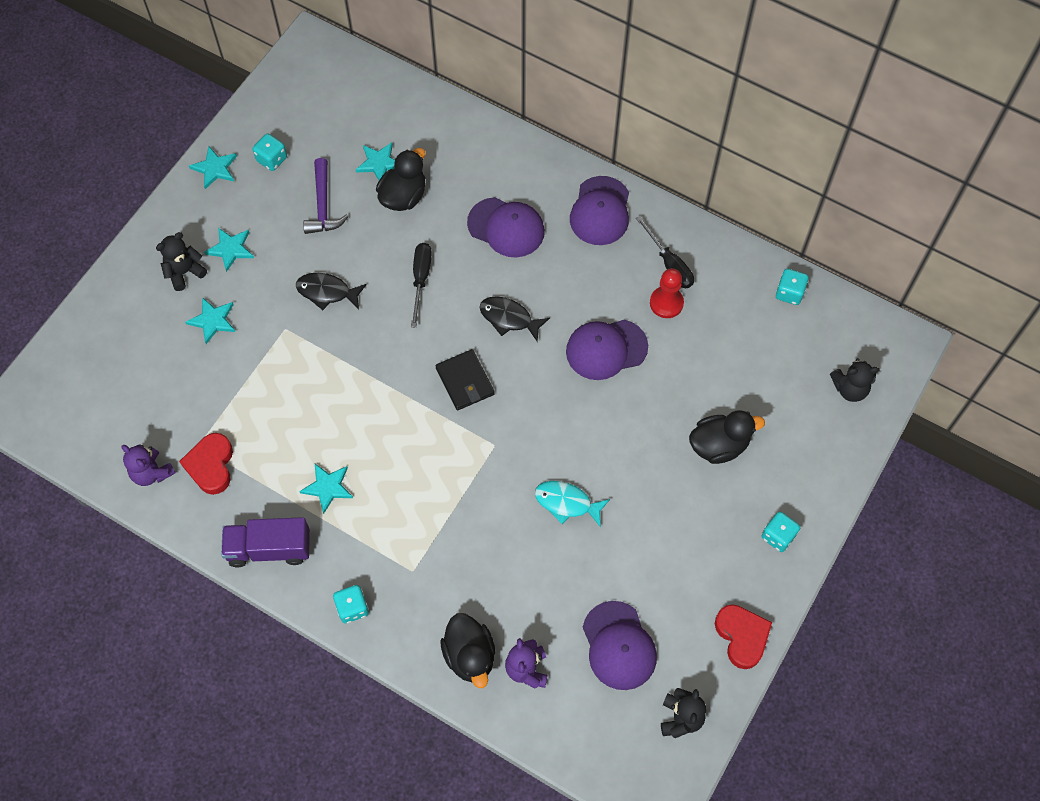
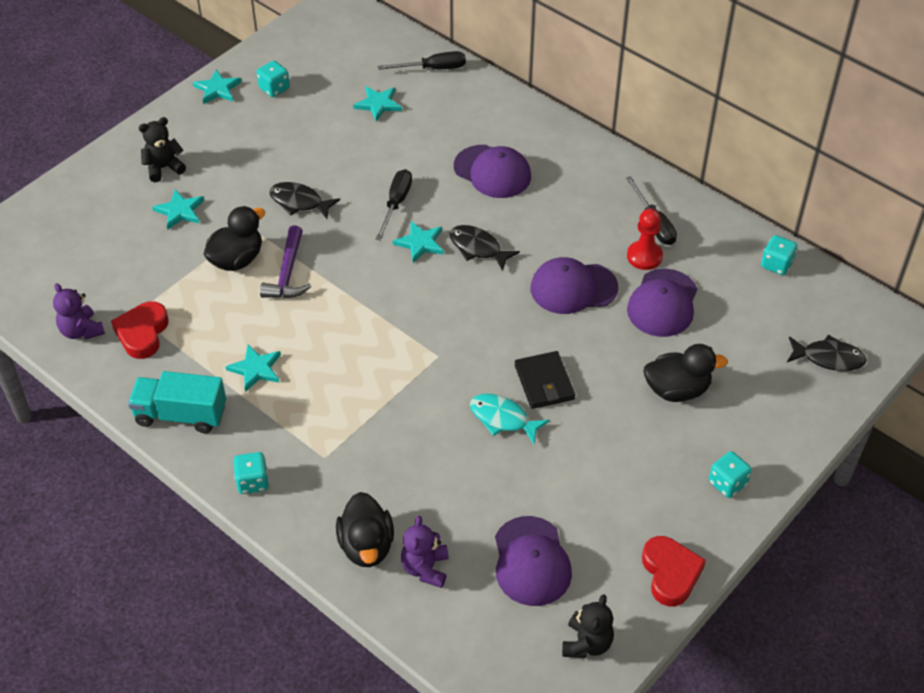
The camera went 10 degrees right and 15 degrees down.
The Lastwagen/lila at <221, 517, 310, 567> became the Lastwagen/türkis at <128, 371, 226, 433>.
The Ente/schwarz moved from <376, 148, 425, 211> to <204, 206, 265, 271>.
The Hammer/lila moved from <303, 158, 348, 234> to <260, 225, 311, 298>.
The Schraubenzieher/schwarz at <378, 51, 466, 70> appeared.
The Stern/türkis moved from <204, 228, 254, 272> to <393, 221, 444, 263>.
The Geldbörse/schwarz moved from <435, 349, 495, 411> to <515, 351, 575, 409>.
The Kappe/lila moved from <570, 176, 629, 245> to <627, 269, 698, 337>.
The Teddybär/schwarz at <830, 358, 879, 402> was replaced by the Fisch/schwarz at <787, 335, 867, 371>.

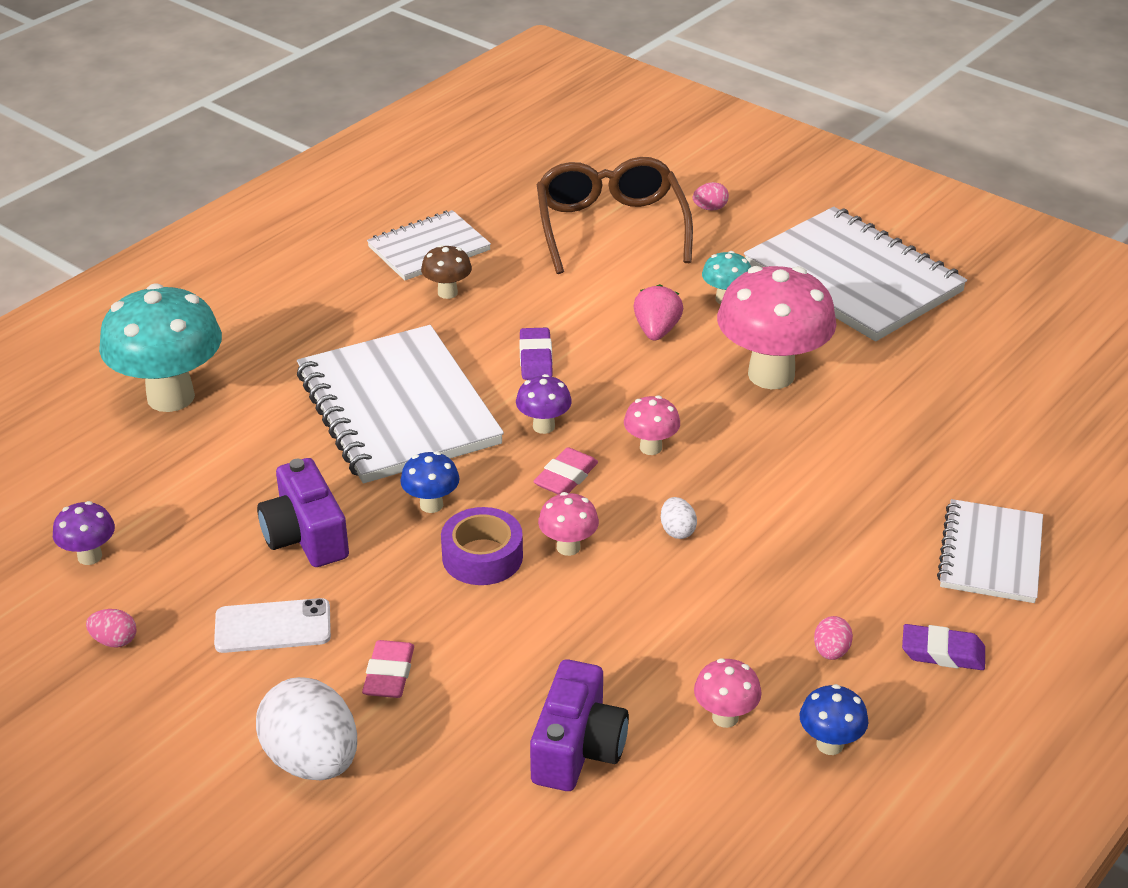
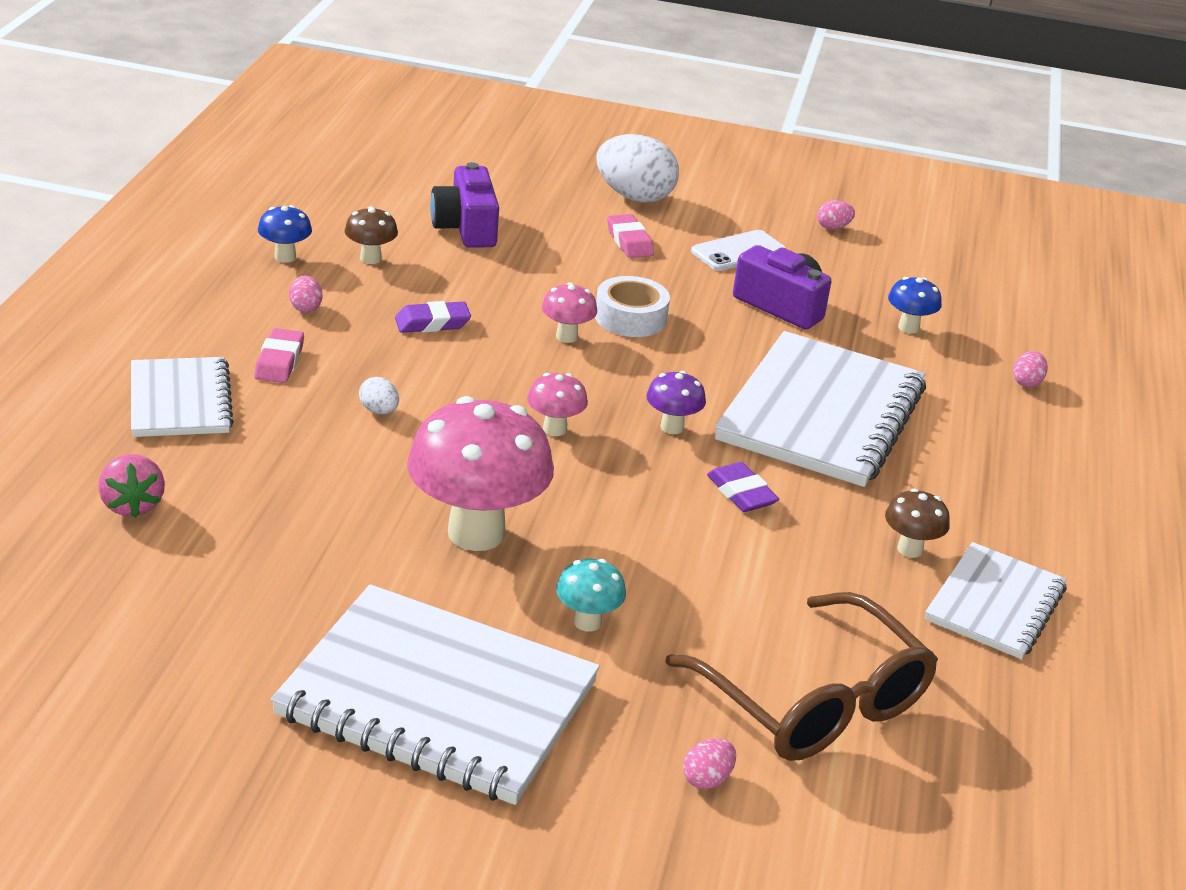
The camera went 150 degrees right and 5 degrees down.
The Erdbeere/rosa moved from <633, 284, 683, 341> to <98, 454, 165, 518>.
The Radiergummi/rosa moved from <533, 447, 598, 495> to <254, 328, 304, 383>.
The Pilz/rosa at <694, 658, 762, 728> became the Pilz/braun at <345, 206, 398, 264>.
The Ei/weiß moved from <661, 497, 697, 539> to <359, 377, 399, 414>.
The Radiergummi/lila moved from <902, 624, 985, 670> to <395, 301, 471, 333>.
The Klebeband/lila at <441, 507, 523, 585> became the Klebeband/weiß at <595, 276, 670, 337>.
The Notizbuch/weiß at <297, 325, 504, 483> turned 75 degrees clockwise.
The Pilz/blau moved from <400, 451, 460, 513> to <888, 277, 942, 334>.
The Pilz/türkis at <99, 283, 222, 412> was replaced by the Ei/rosa at <1013, 351, 1048, 387>.
The Pilz/lila at <53, 501, 115, 565> disappeared.

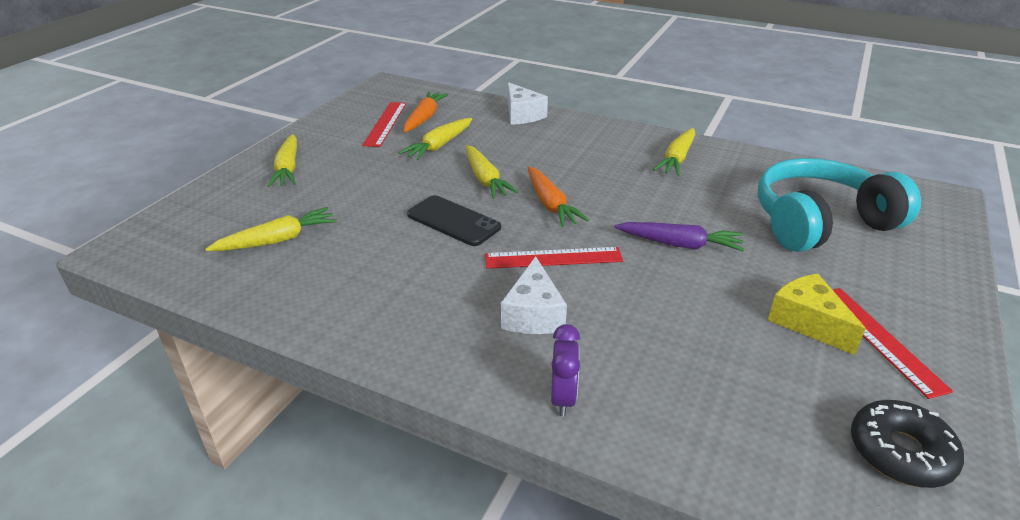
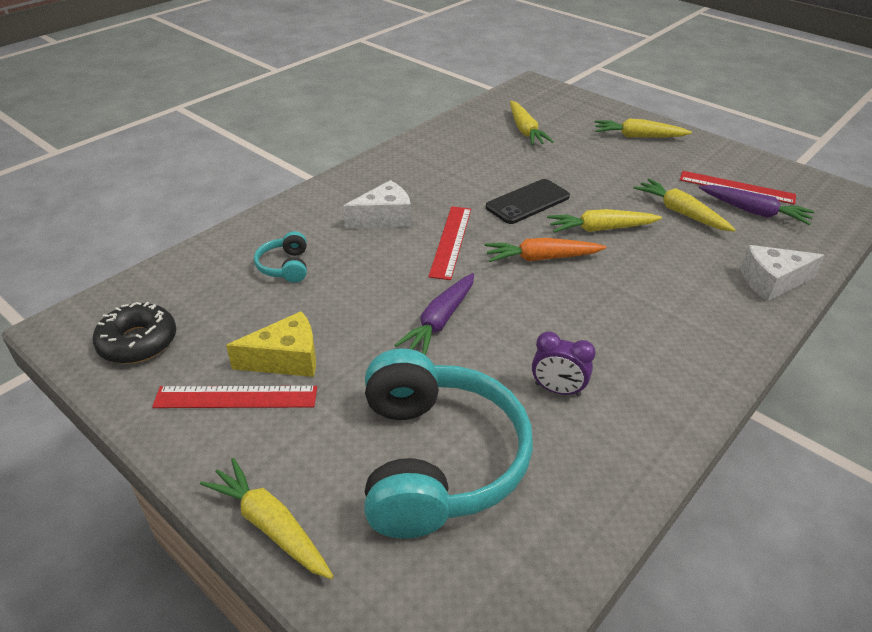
The camera went 105 degrees right and 5 degrees up.
The Karotte/gelb moved from <653, 128, 695, 176> to <200, 458, 334, 579>.
The Kopfhörer/türkis at <254, 231, 307, 283> appeared.
The Käse/weiß at <501, 256, 567, 334> turned 135 degrees clockwise.
The Wecker/lila moved from <551, 324, 580, 416> to <532, 331, 596, 397>.
The Karotte/orange at <404, 92, 449, 132> became the Karotte/lila at <699, 185, 815, 225>.

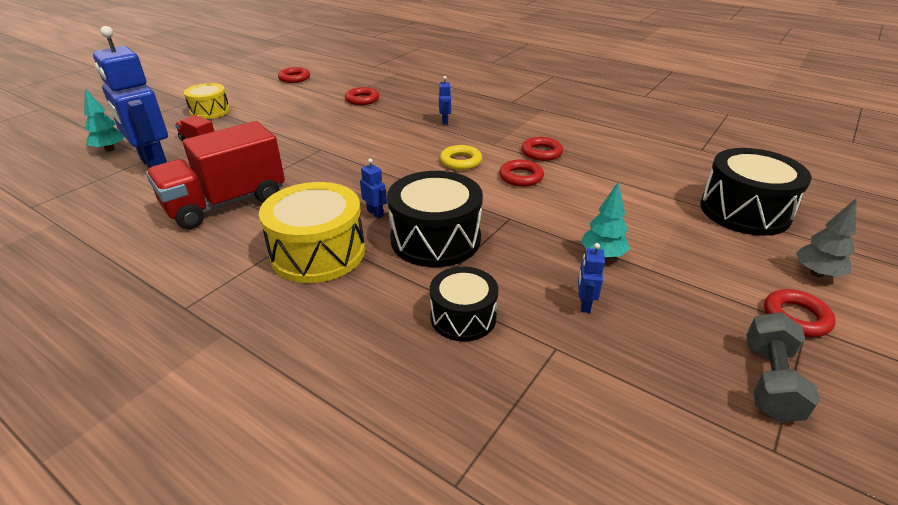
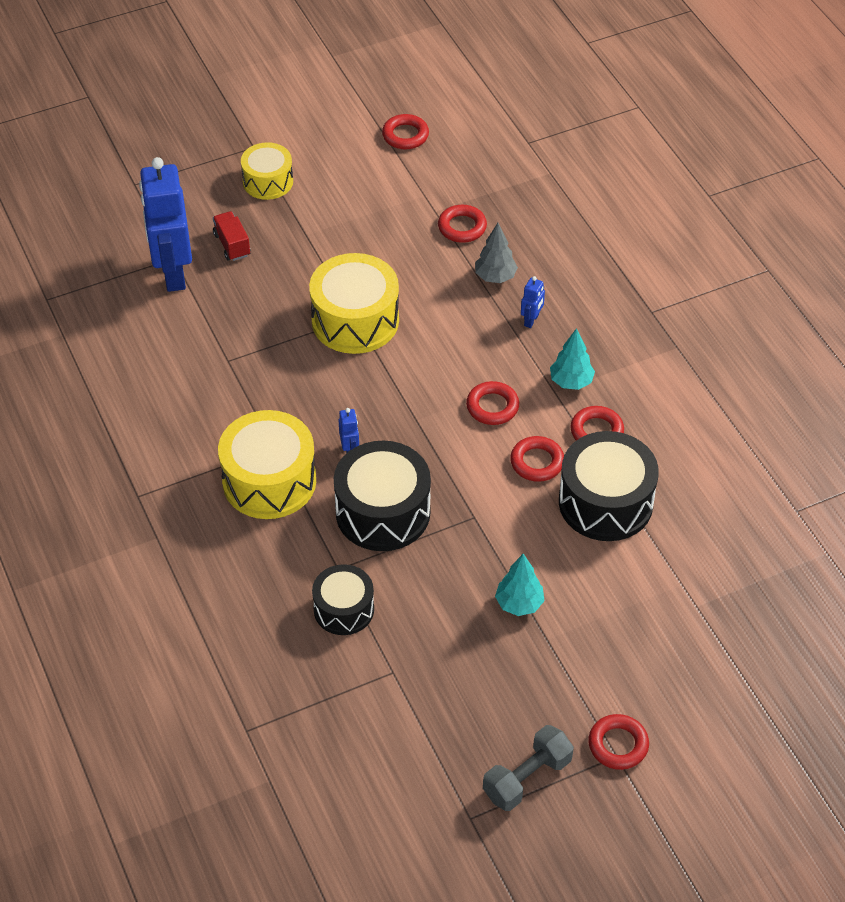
The camera went 30 degrees right and 15 degrees up.
The Trommel/gelb at <309, 253, 399, 354> appeared.
The Ring/gelb at <440, 145, 482, 170> became the Ring/rot at <466, 381, 519, 425>.
The Baum/grau moved from <796, 198, 857, 277> to <475, 223, 518, 283>.
The Baum/türkis moved from <84, 89, 124, 152> to <550, 328, 595, 390>.
The Trommel/schwarz moved from <700, 148, 812, 236> to <559, 431, 659, 541>.
The Lastwagen/rot at <146, 121, 285, 229> disappeared.
The Roboter/blau at <578, 243, 605, 313> disappeared.

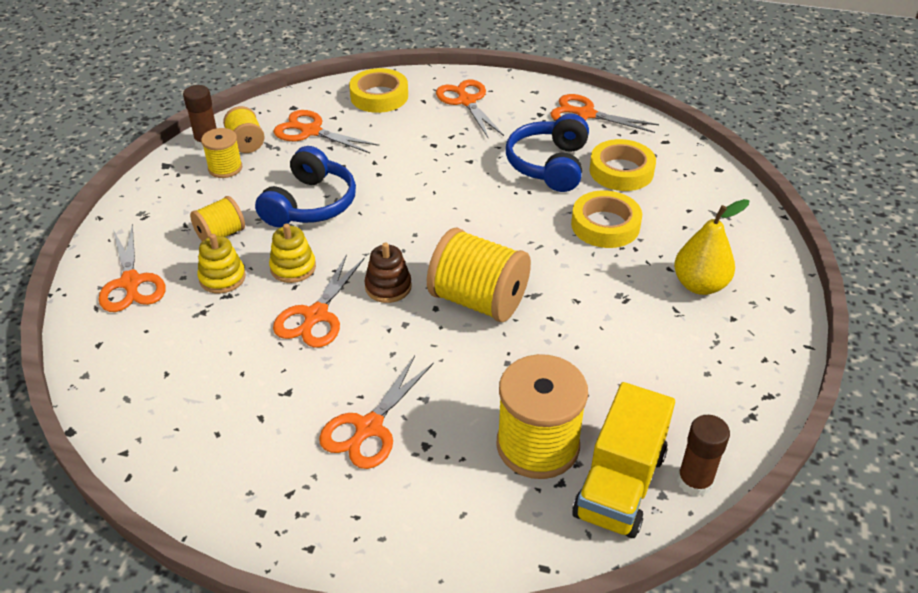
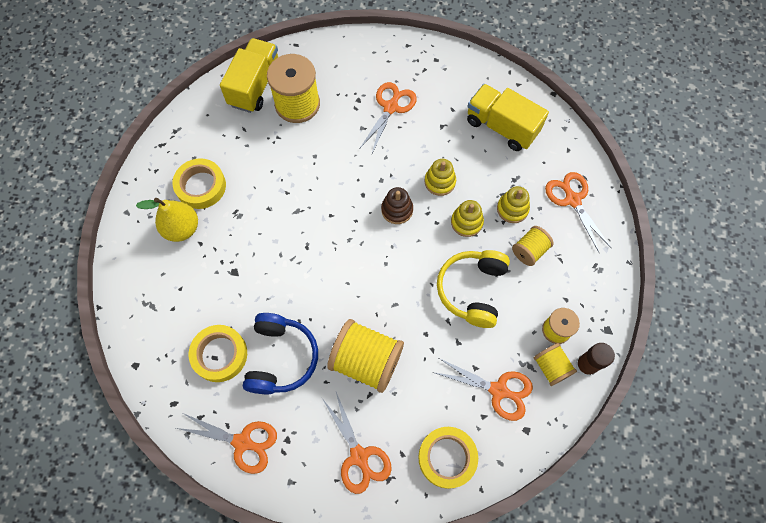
The camera went 175 degrees right and 25 degrees up.
The Klebeband/gelb moved from <571, 190, 642, 248> to <172, 158, 226, 209>.
The Garnrolle/gelb moved from <427, 228, 531, 322> to <327, 319, 404, 393>.
The Schere/orange at <273, 254, 365, 348> was replaced by the Stapelspielzeug/gelb at <425, 159, 456, 196>.
The Kopfhörer/blau at <255, 146, 356, 227> became the Kopfhörer/gelb at <437, 250, 510, 328>.
The Lastwagen/gelb at <467, 84, 549, 151> appeared.
The Klebestift/braun at <677, 415, 730, 497> disappeared.

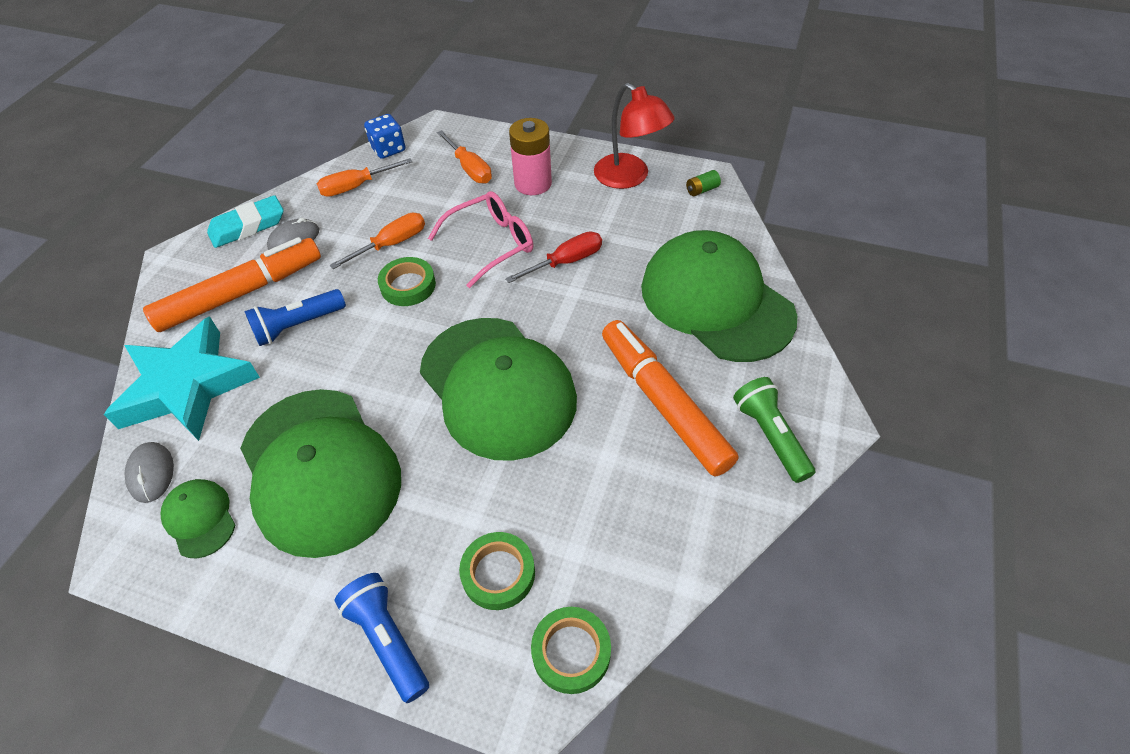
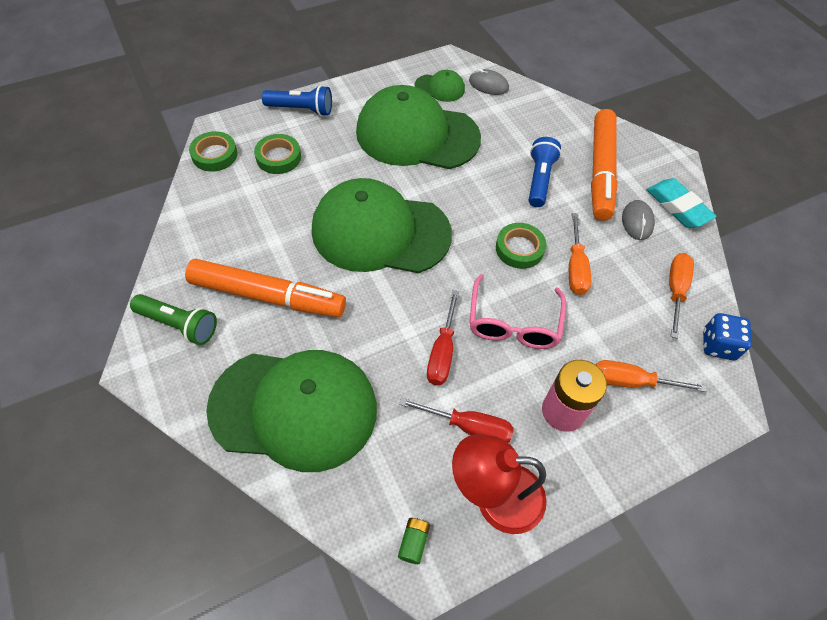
The camera went 130 degrees right and 5 degrees up.
The Schraubenzieher/rot at <399, 398, 514, 443> appeared.
The Radiergummi/türkis at <207, 195, 284, 248> turned 45 degrees counterclockwise.
The Stern/türkis at <104, 316, 260, 441> disappeared.

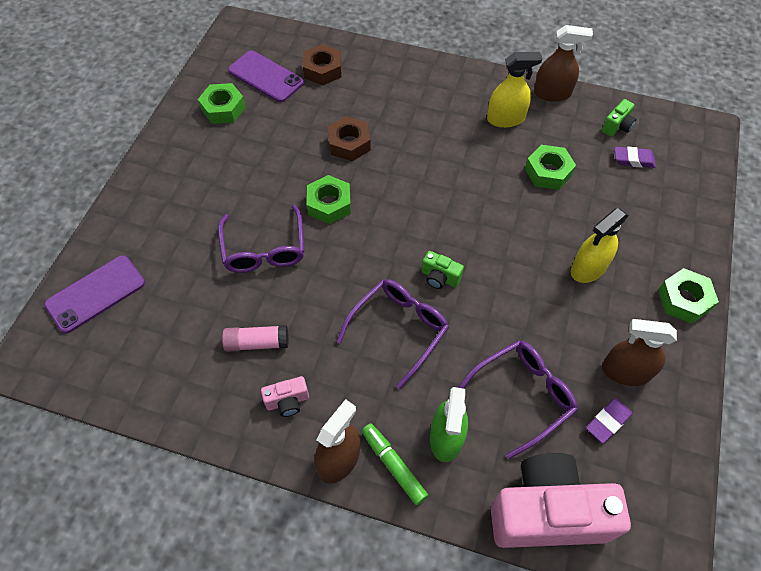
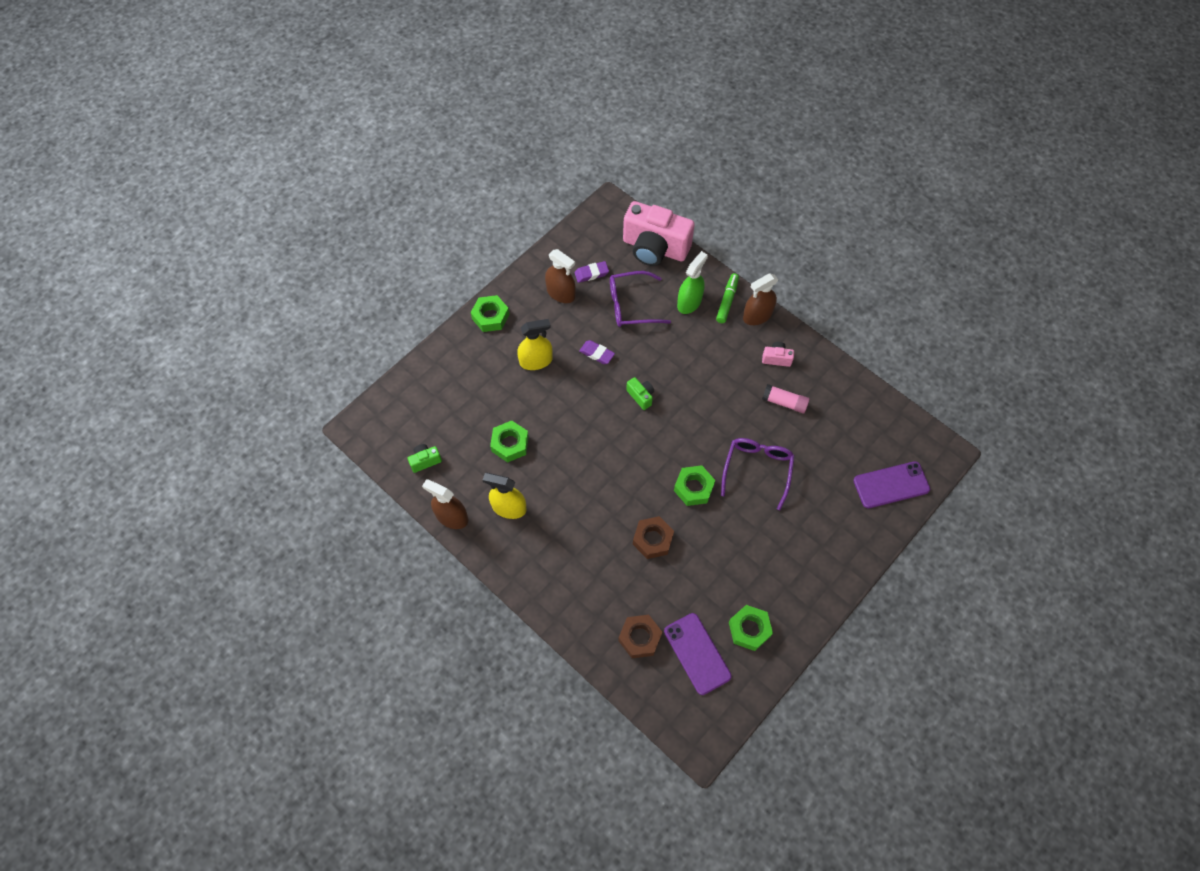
The camera went 155 degrees left and 5 degrees up.
The Radiergummi/lila moved from <615, 147, 656, 168> to <579, 340, 615, 364>.
The Filzstift/grün at <362, 423, 428, 505> turned 150 degrees counterclockwise.
The Brille/lila at <337, 279, 449, 389> disappeared.

